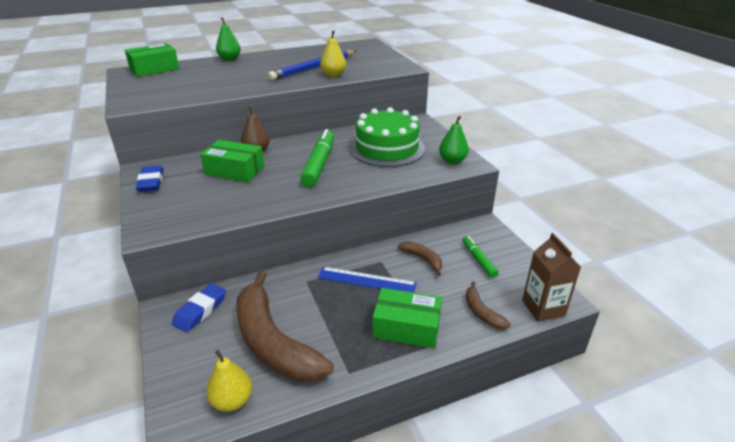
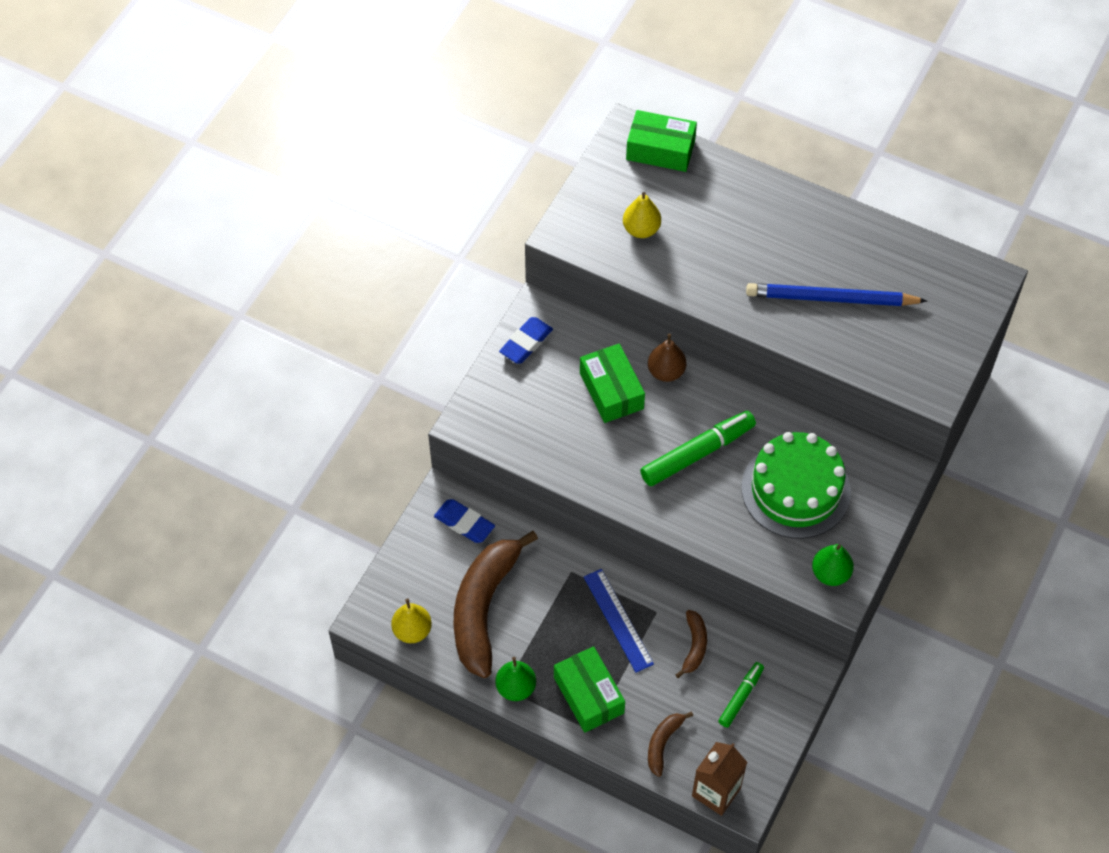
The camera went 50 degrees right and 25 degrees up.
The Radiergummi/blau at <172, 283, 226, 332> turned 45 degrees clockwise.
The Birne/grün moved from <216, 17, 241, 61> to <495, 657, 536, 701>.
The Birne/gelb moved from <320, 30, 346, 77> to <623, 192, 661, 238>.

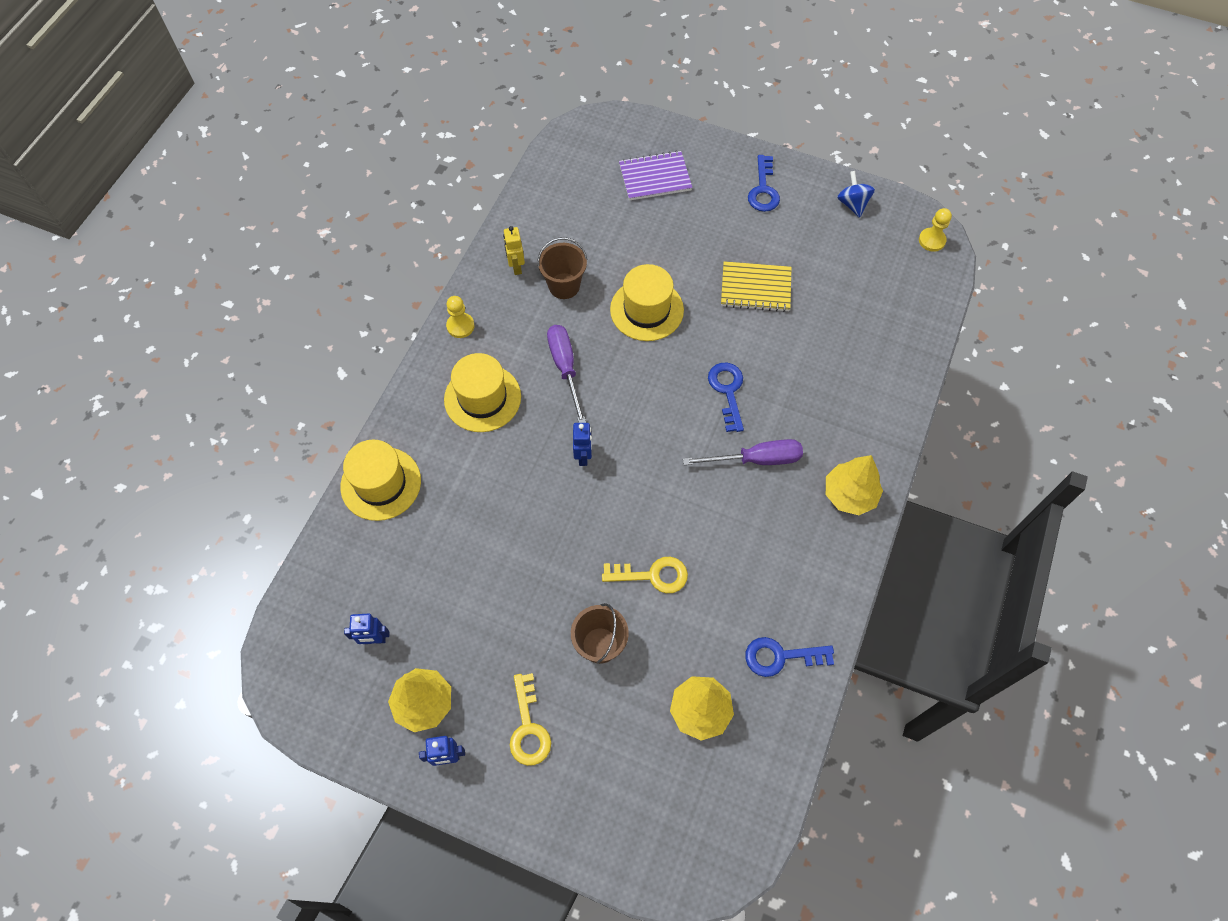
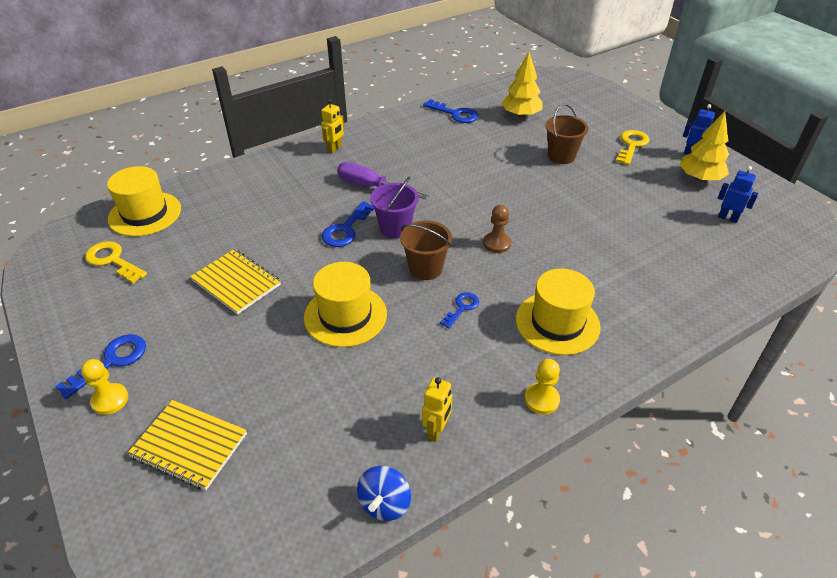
The camera went 145 degrees left and 20 degrees down.
The Bauer/gelb moved from <919, 208, 952, 252> to <81, 359, 128, 415>.
The Schlüssel/gelb moved from <602, 557, 688, 593> to <85, 241, 147, 283>.
The Hut/gelb moved from <340, 440, 421, 521> to <107, 166, 181, 237>.
The Notizbuch/lila at <619, 151, 692, 201> became the Notizbuch/gelb at <127, 400, 247, 490>.
The Baum/gelb at <826, 455, 883, 515> was replaced by the Roboter/gelb at <321, 99, 344, 153>.
The Kreisel/blau moved from <837, 171, 875, 218> to <357, 466, 411, 521>.
The Eimer/lila at <370, 177, 419, 239> appeared.
The Eimer/braun moved from <537, 237, 587, 299> to <400, 221, 452, 280>.
The Schraubenzieher/lila at <547, 325, 586, 423> was replaced by the Schlüssel/blau at <440, 292, 479, 329>.
The Roboter/blau at <573, 423, 592, 466> was replaced by the Bauer/braun at <483, 205, 511, 253>.

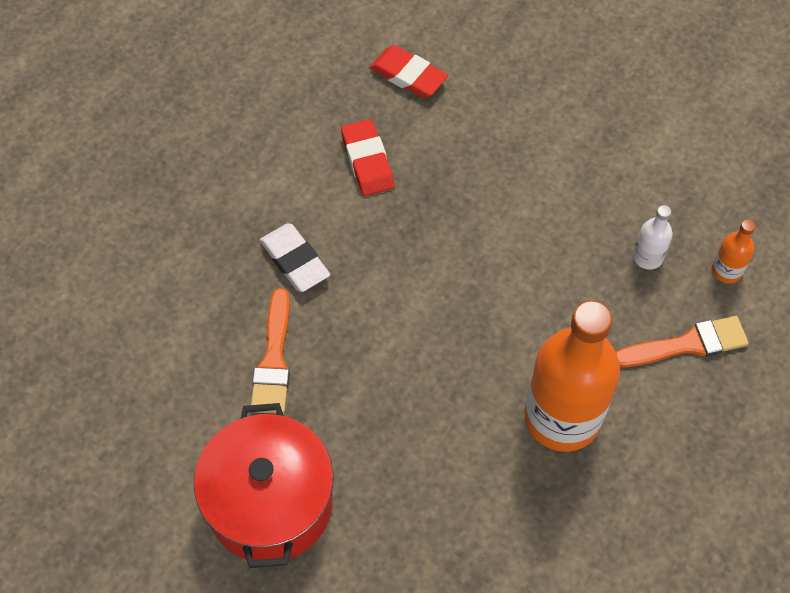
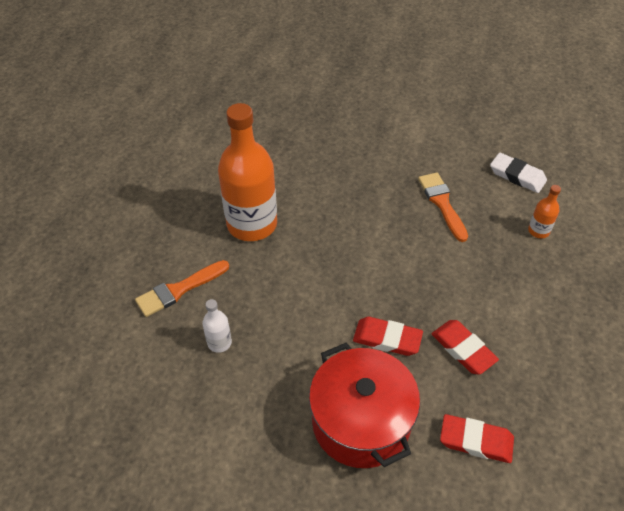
The camera went 160 degrees right and 10 degrees down.
The Kochtopf/rot moved from <194, 403, 334, 568> to <309, 343, 420, 468>.
The Radiergummi/rot at <353, 317, 423, 356> appeared.
The Radiergummi/weiß moved from <260, 223, 330, 292> to <490, 152, 547, 193>.
The Flasche/orange moved from <712, 220, 756, 283> to <528, 185, 561, 238>.

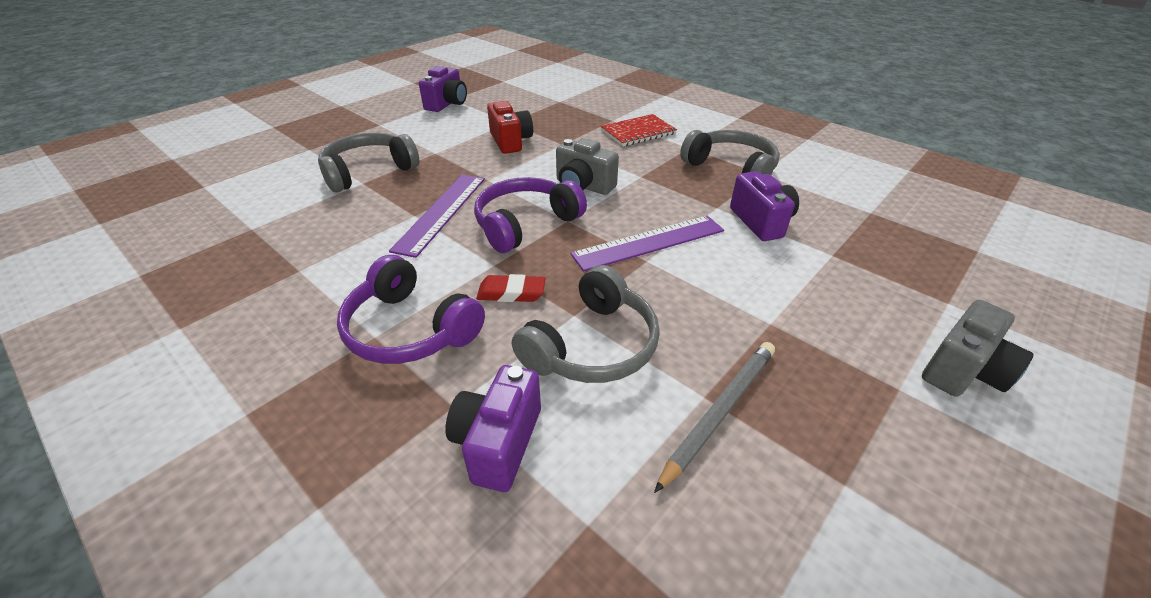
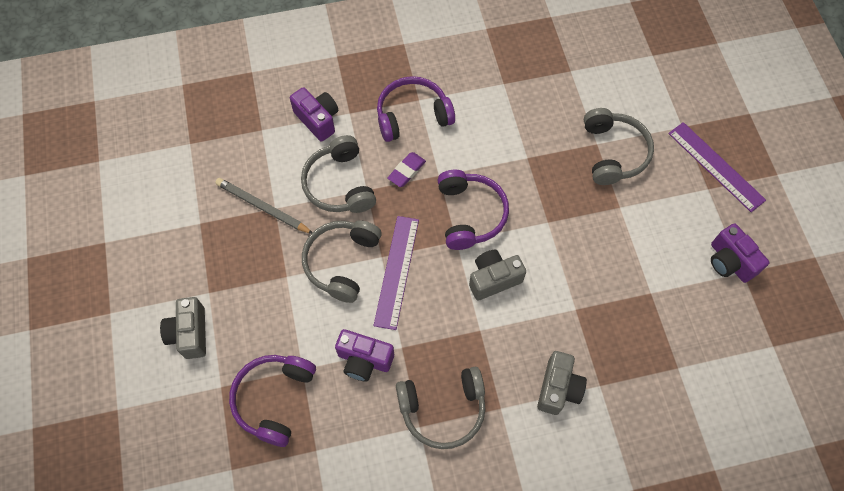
The camera went 125 degrees right and 25 degrees up.
The Bleistift/grau at <654, 342, 775, 493> turned 135 degrees clockwise.
The Kopfhörer/lila at <229, 355, 316, 447> appeared.
The Kopfhörer/grau at <302, 220, 382, 303> appeared.
The Radiergummi/rot at <476, 274, 545, 302> became the Radiergummi/lila at <387, 152, 426, 187>.
The Notizbuch/rot at <600, 114, 677, 146> was replaced by the Kamera/grau at <537, 351, 587, 415>.
The Lineal/lila moved from <389, 175, 485, 258> to <668, 122, 766, 212>.
The Kamera/rot at <487, 101, 533, 154> disappeared.

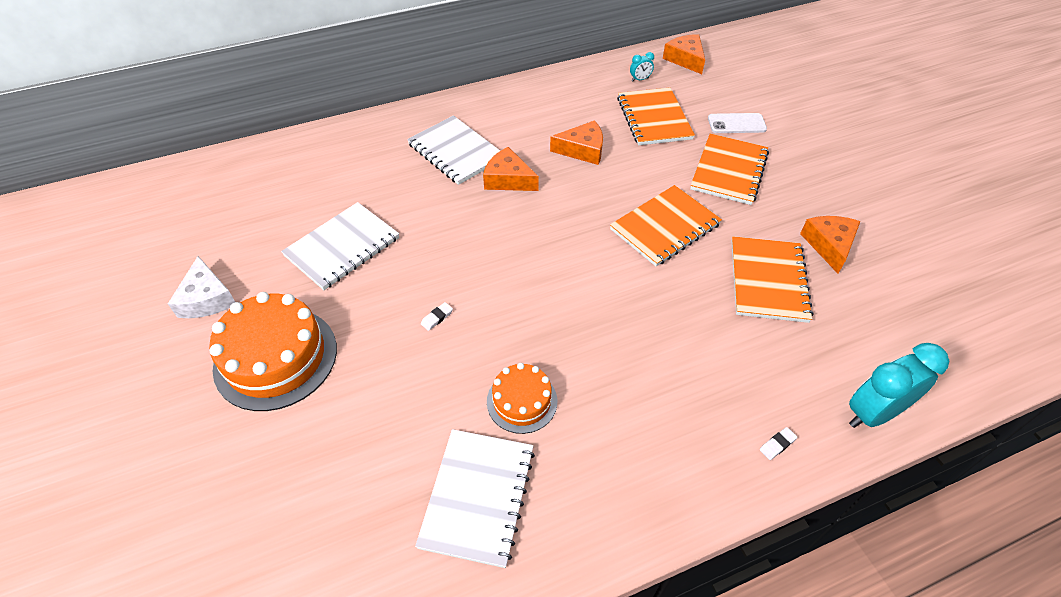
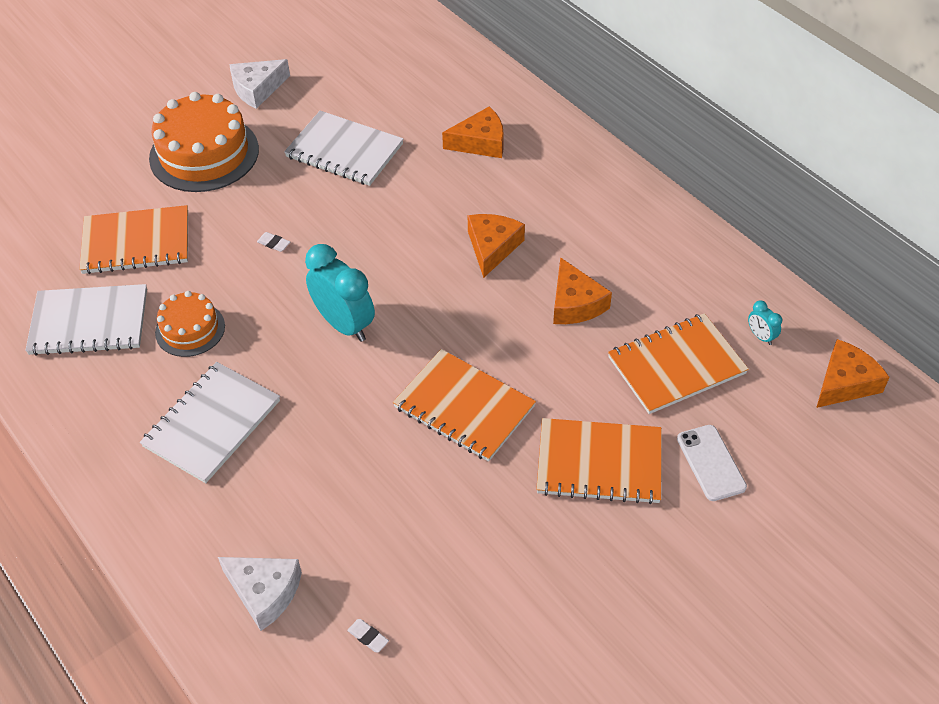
The camera went 75 degrees right and 0 degrees up.
The Notizbuch/orange moved from <731, 237, 813, 323> to <79, 205, 188, 274>.
The Notizbuch/weiß moved from <407, 115, 500, 185> to <140, 362, 280, 483>.
The Käse/weiß at <218, 557, 302, 631> appeared.
The Wecker/türkis moved from <849, 343, 949, 428> to <305, 244, 375, 342>.
The Radiergummi/weiß moved from <760, 427, 797, 460> to <347, 619, 389, 652>.
The Käse/orange moved from <800, 216, 861, 274> to <442, 107, 504, 158>.

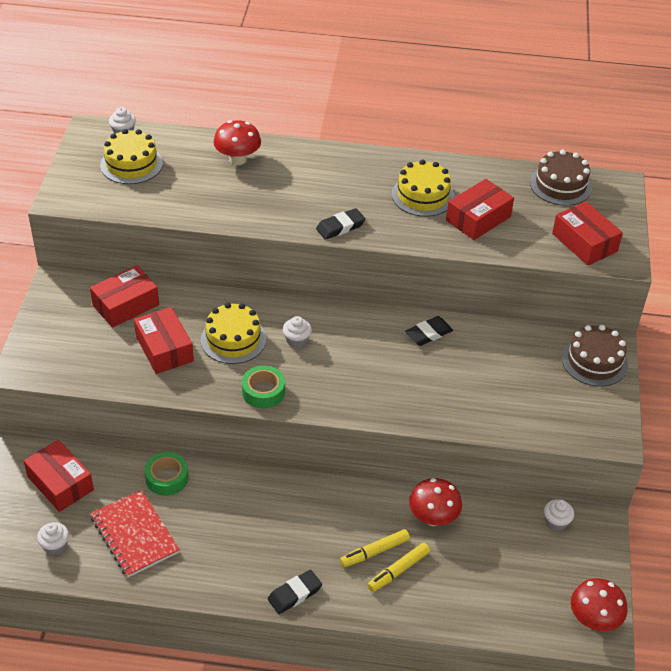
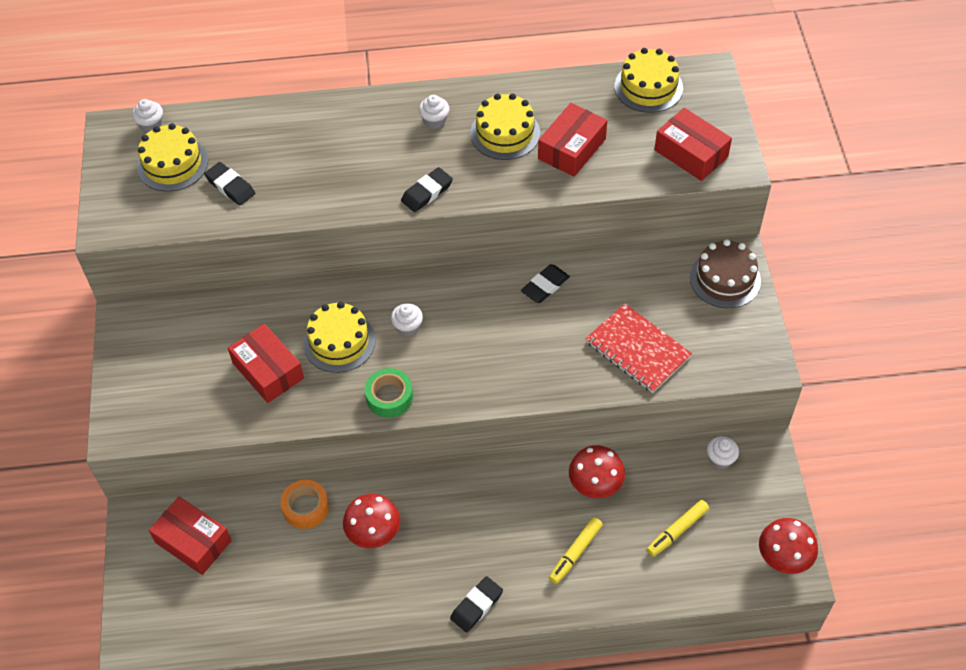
The camera went 10 degrees left and 10 degrees up.
The Radiergummi/schwarz at <204, 162, 255, 205> appeared.
The Klebeband/grün at <145, 452, 188, 496> became the Klebeband/orange at <280, 480, 329, 529>.
The Pilz/rot moved from <213, 120, 261, 165> to <343, 494, 400, 548>.
The Muffin/weiß moved from <37, 522, 69, 555> to <419, 95, 450, 129>.
The Notizbuch/rot moved from <90, 490, 180, 577> to <586, 303, 692, 393>.
The Kuchen/braun at <530, 149, 592, 206> became the Kuchen/gelb at <614, 48, 683, 113>.
The Filzstift/gelb moved from <340, 529, 410, 567> to <646, 500, 709, 557>.
The Schachtel/rot at <90, 265, 159, 328> disappeared.

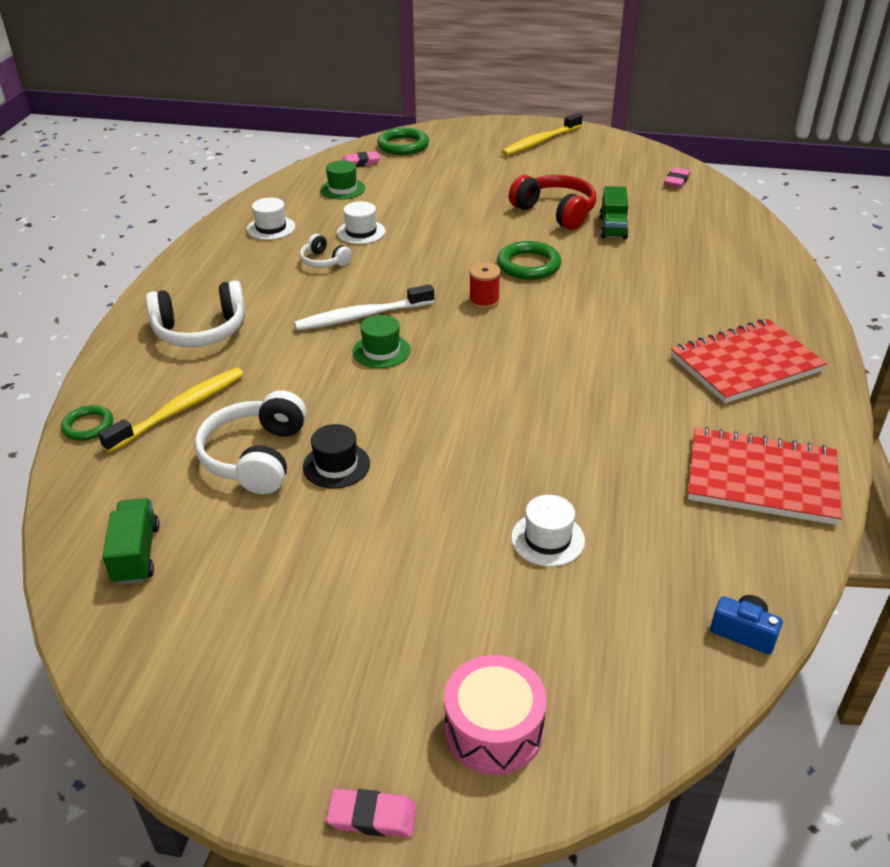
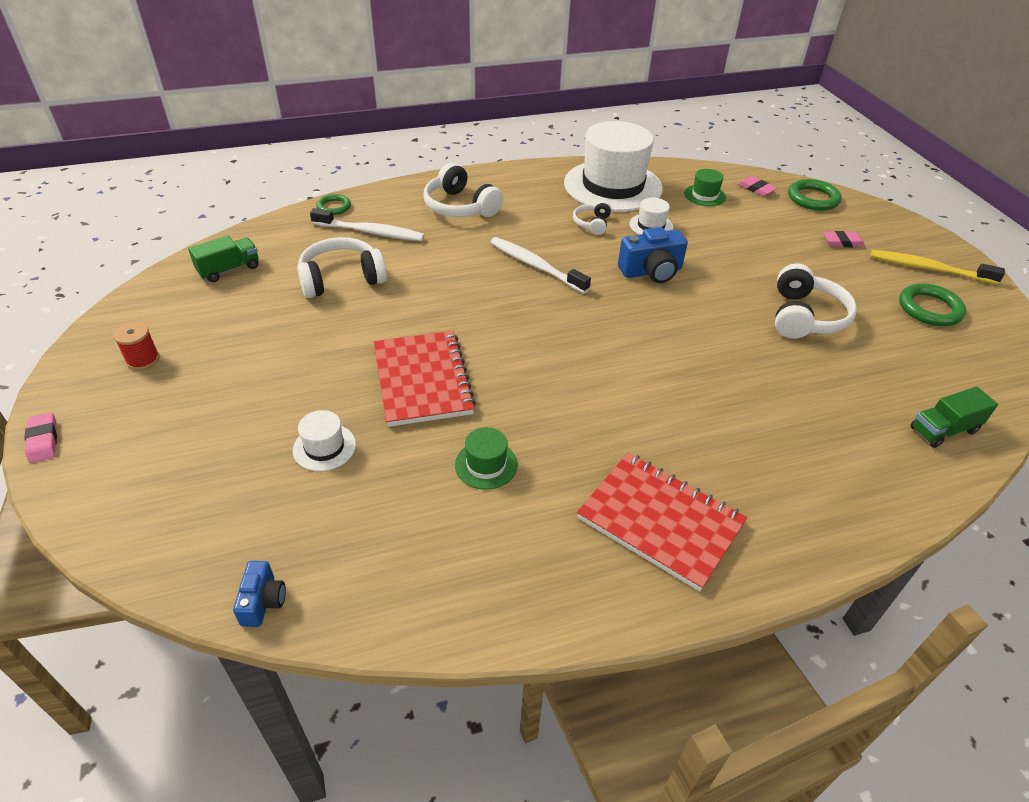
The camera went 60 degrees right and 5 degrees up.
The Garnrolle/rot moved from <469, 262, 501, 309> to <113, 322, 160, 370>.
The Zahnbürste/gelb at <98, 368, 244, 453> became the Zahnbürste/weiß at <310, 208, 425, 241>.
The Notizbuch/rot moved from <688, 427, 842, 525> to <374, 331, 476, 427>.
The Hut/grün moved from <352, 315, 411, 368> to <455, 427, 518, 490>.
The Hut/weiß at <247, 198, 295, 240> changed to 2.41 times the size.
The Kamera/blau at <618, 227, 688, 283> appeared.
The Kopfhörer/rot at <509, 175, 596, 230> became the Kopfhörer/weiß at <775, 263, 857, 339>.
The Radiergummi/rosa moved from <664, 167, 690, 188> to <823, 231, 865, 247>.
The Ring/grün moved from <497, 241, 562, 280> to <899, 283, 966, 326>.
The Lastwagen/grün moved from <599, 186, 629, 239> to <910, 387, 998, 448>.
The Hut/schwarz at <303, 424, 370, 489> disappeared.
The Trommel/rosa at <444, 655, 547, 775> disappeared.

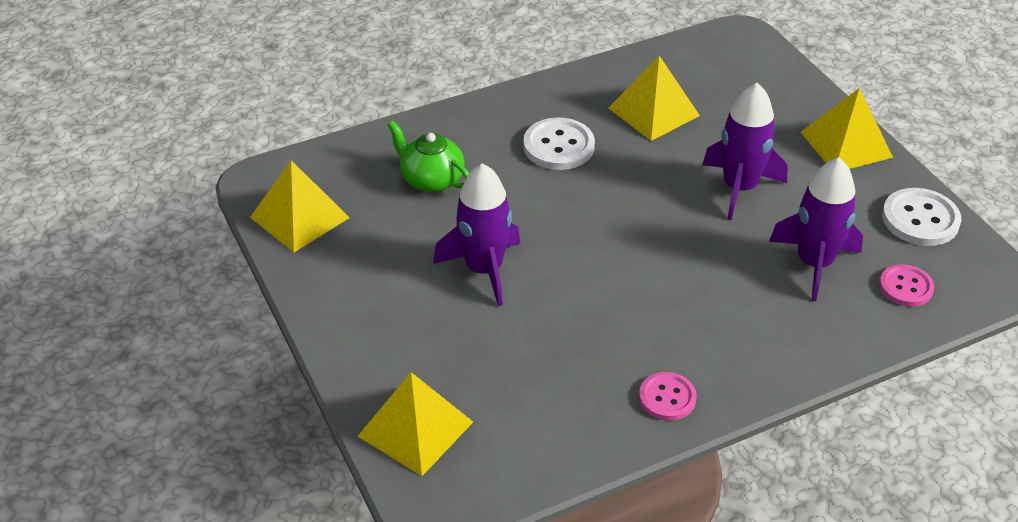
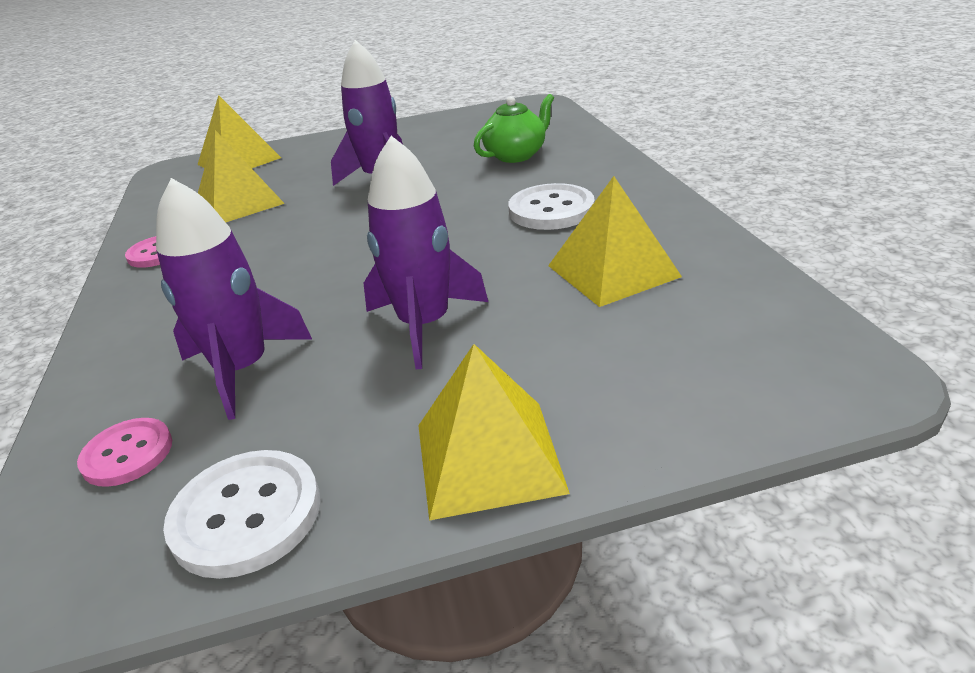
The camera went 105 degrees right and 10 degrees down.
The Pyramide/gelb moved from <250, 160, 350, 252> to <198, 130, 285, 222>.

